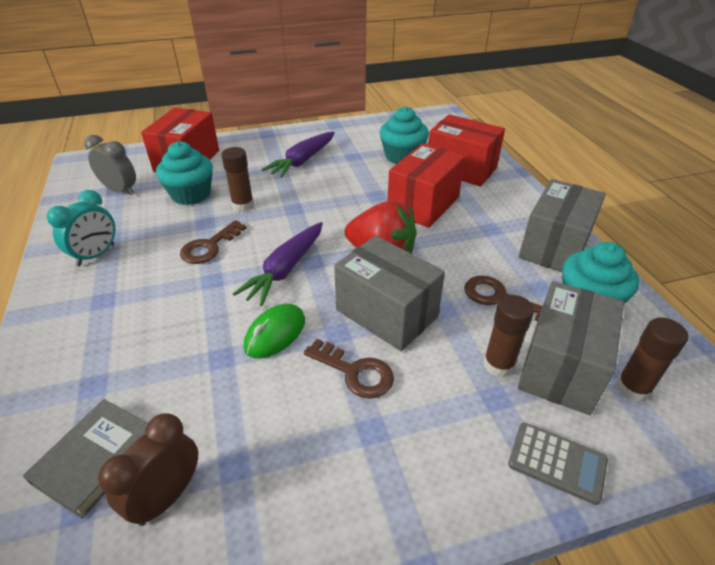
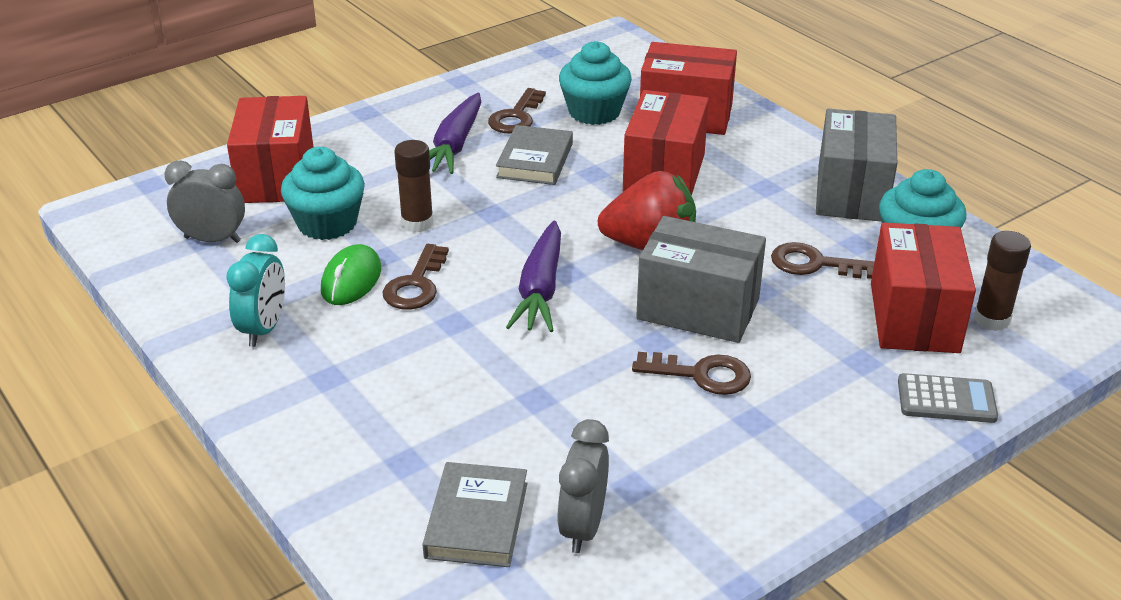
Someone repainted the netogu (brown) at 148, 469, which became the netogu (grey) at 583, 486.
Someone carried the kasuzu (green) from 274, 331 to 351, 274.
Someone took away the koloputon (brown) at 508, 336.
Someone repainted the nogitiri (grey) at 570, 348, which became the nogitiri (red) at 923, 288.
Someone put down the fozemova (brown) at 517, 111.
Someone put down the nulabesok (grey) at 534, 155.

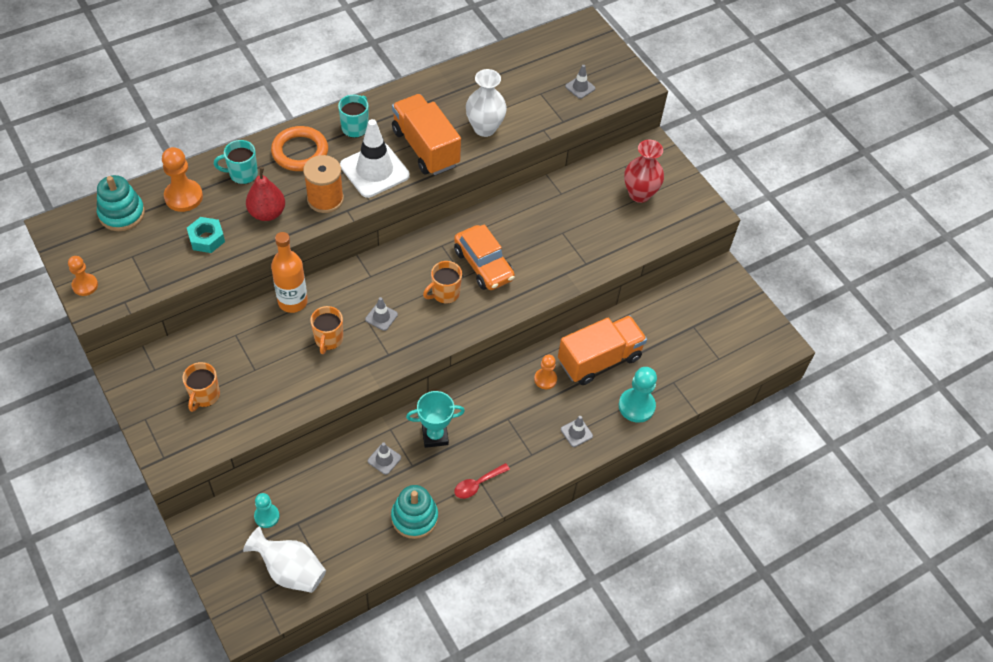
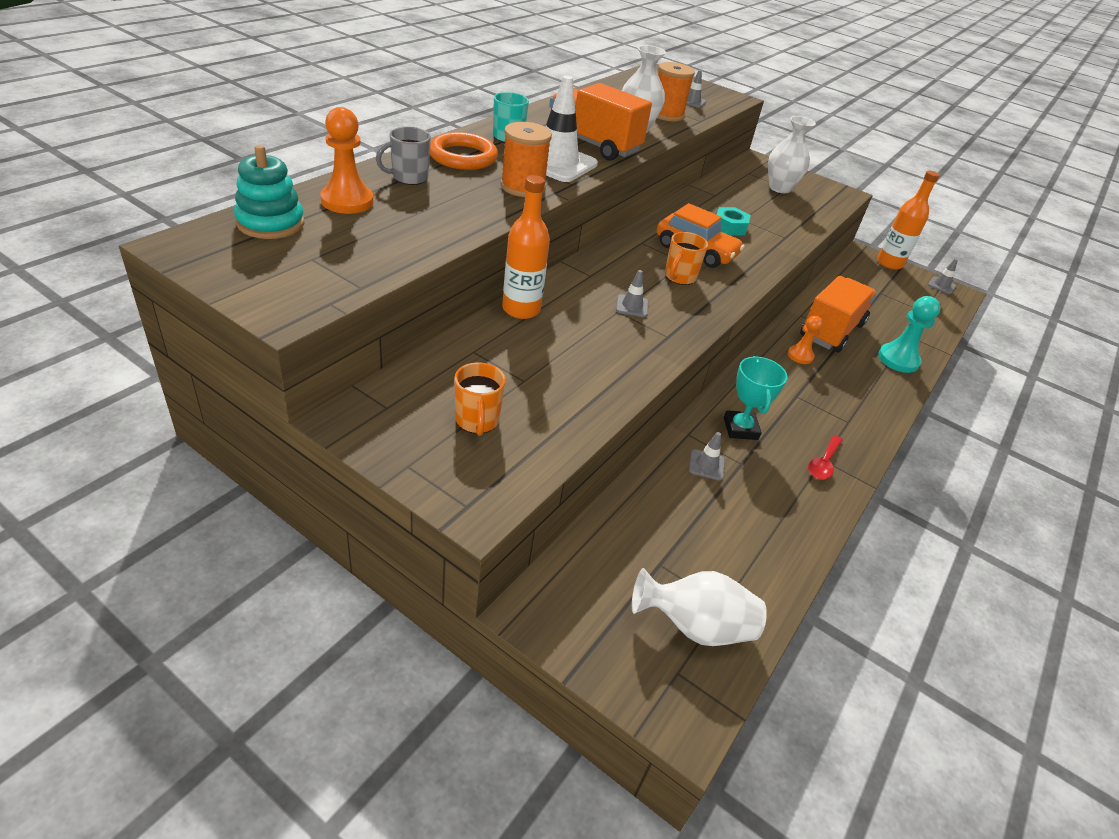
Someone took away the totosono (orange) at 83, 276.
Someone carried the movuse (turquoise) from 206, 235 to 734, 221.
Someone repainted the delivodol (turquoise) at 236, 162, which became the delivodol (grey) at 403, 156.
Someone took away the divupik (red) at 265, 194.
Someone took away the totosono (turquoise) at 267, 510.
Someone took away the delivodol (orange) at 326, 330.
Someone took away the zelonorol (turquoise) at 414, 512.
Someone rotated the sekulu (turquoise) at 435, 419 by 60 degrees counterclockwise.
Someone carried the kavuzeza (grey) from 577, 431 to 943, 276.
Someone repainted the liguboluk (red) at 644, 171, which became the liguboluk (white) at 792, 154.
Someone put down the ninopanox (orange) at 676, 92.
Someone put down the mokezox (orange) at 908, 220.

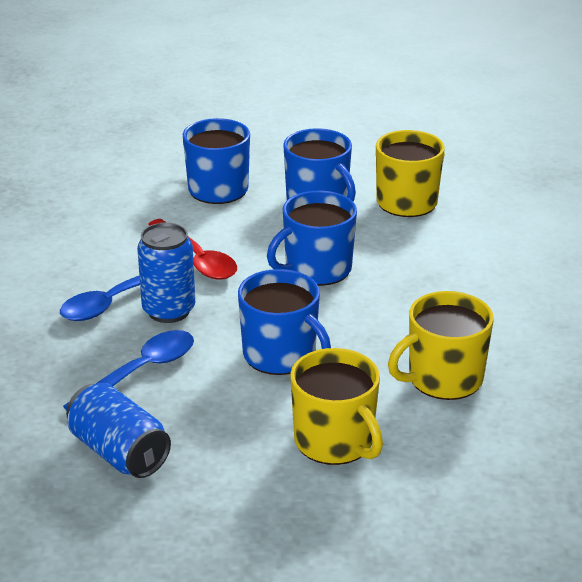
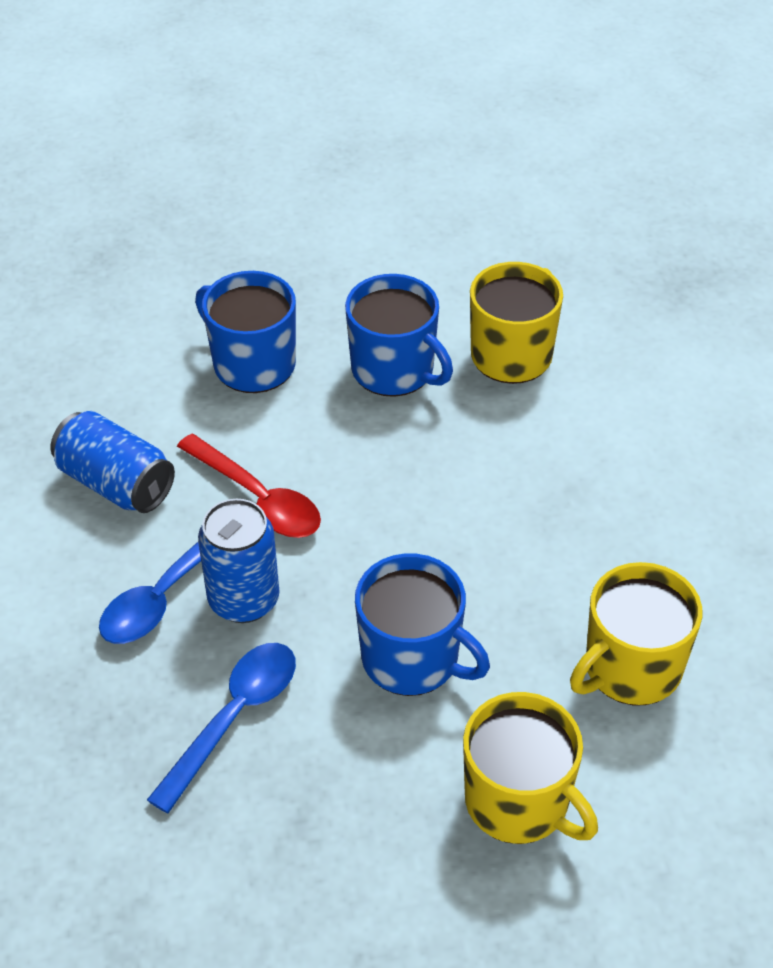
Someone carried the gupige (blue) from 118, 430 to 113, 462.
Someone took away the delivodol (blue) at 312, 238.

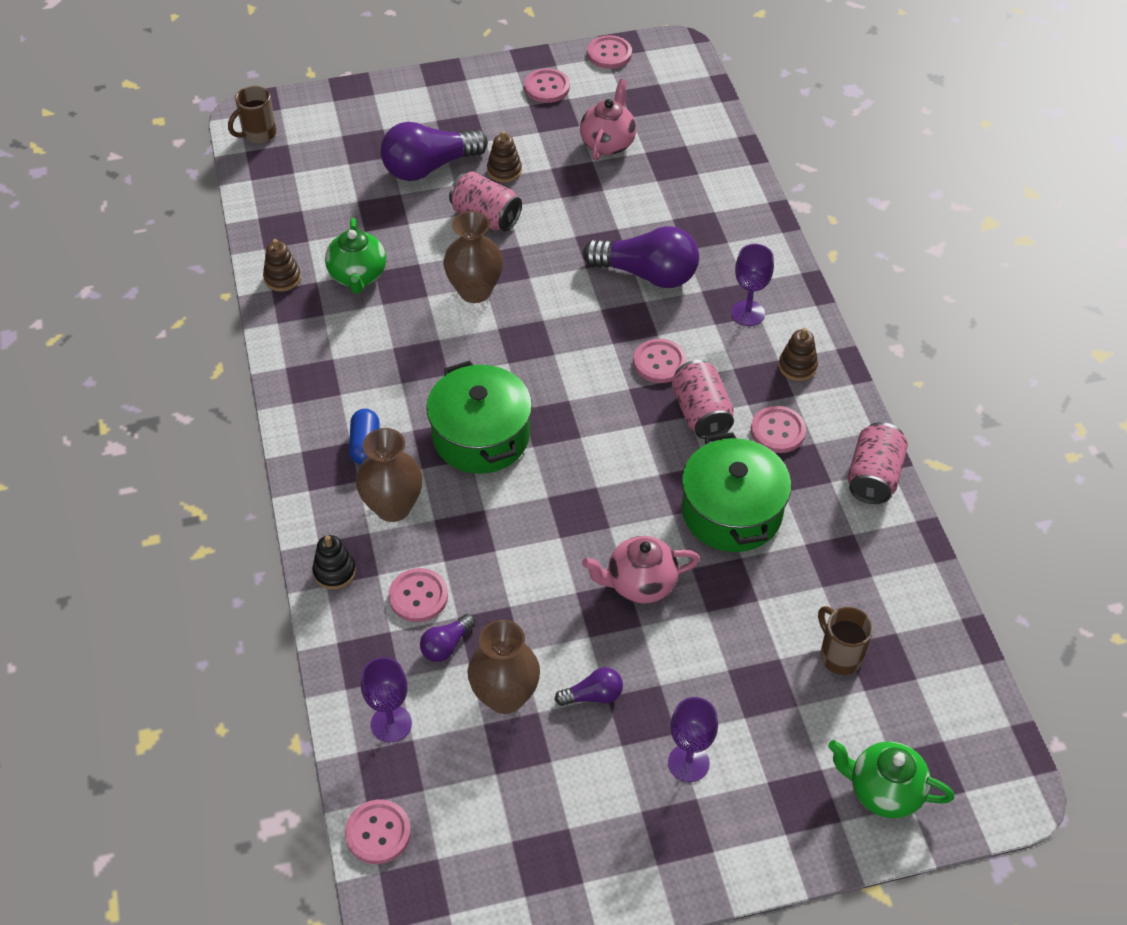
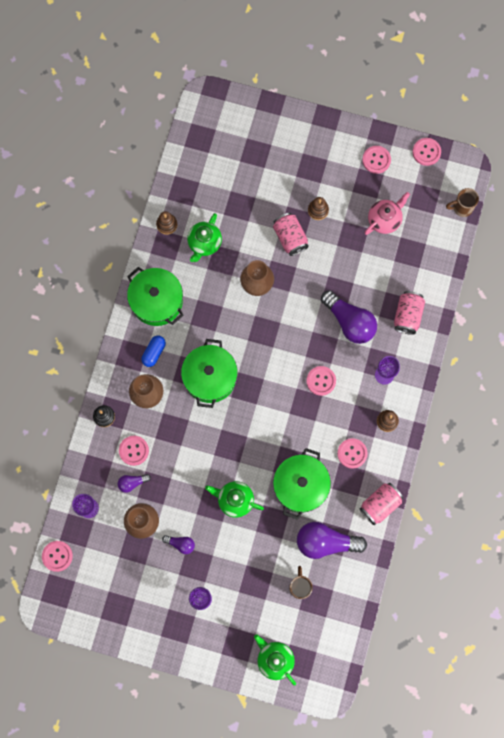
Someone carried the delivodol (brown) from 252, 115 to 462, 202.
Someone carried the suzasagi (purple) from 434, 151 to 332, 540.
Someone repainted the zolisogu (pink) at 641, 570, which became the zolisogu (green) at 234, 499.
Someone carried the gupige (pink) from 703, 399 to 409, 313.
Someone put down the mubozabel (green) at 155, 296.

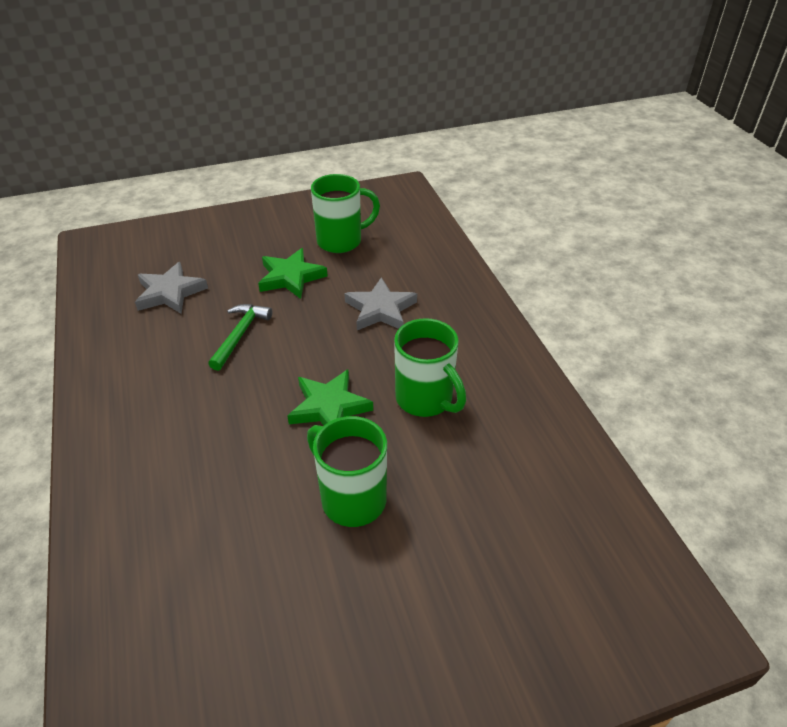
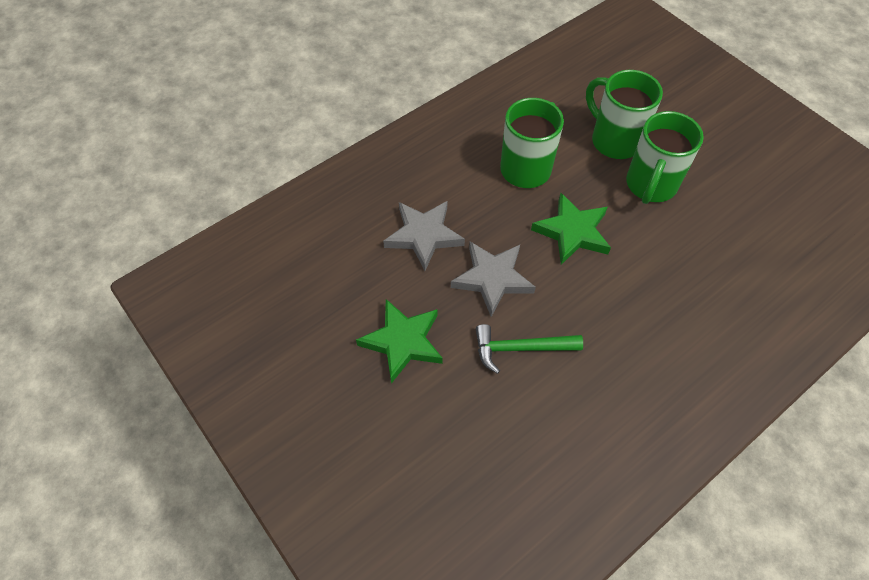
Someone carried the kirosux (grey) from 171, 288 to 493, 279.
Someone carried the delivodol (green) from 345, 213 to 624, 114.

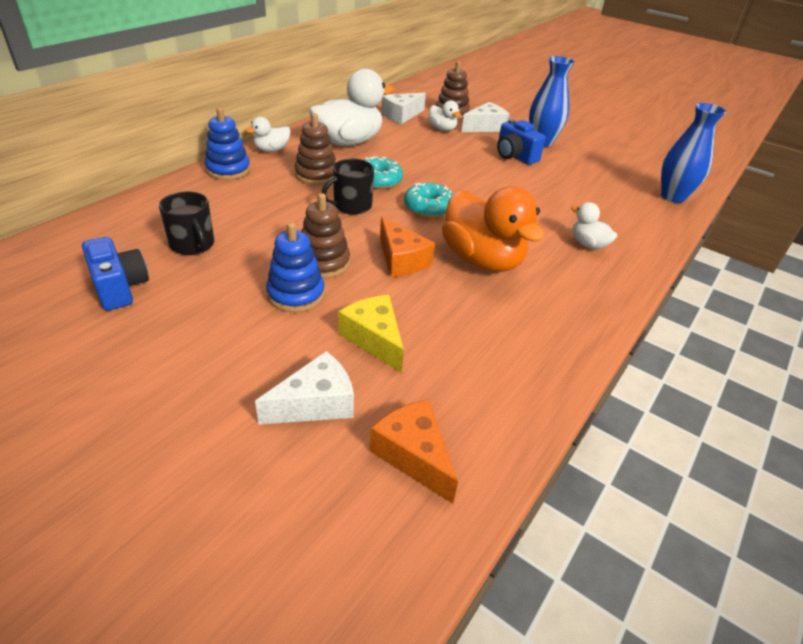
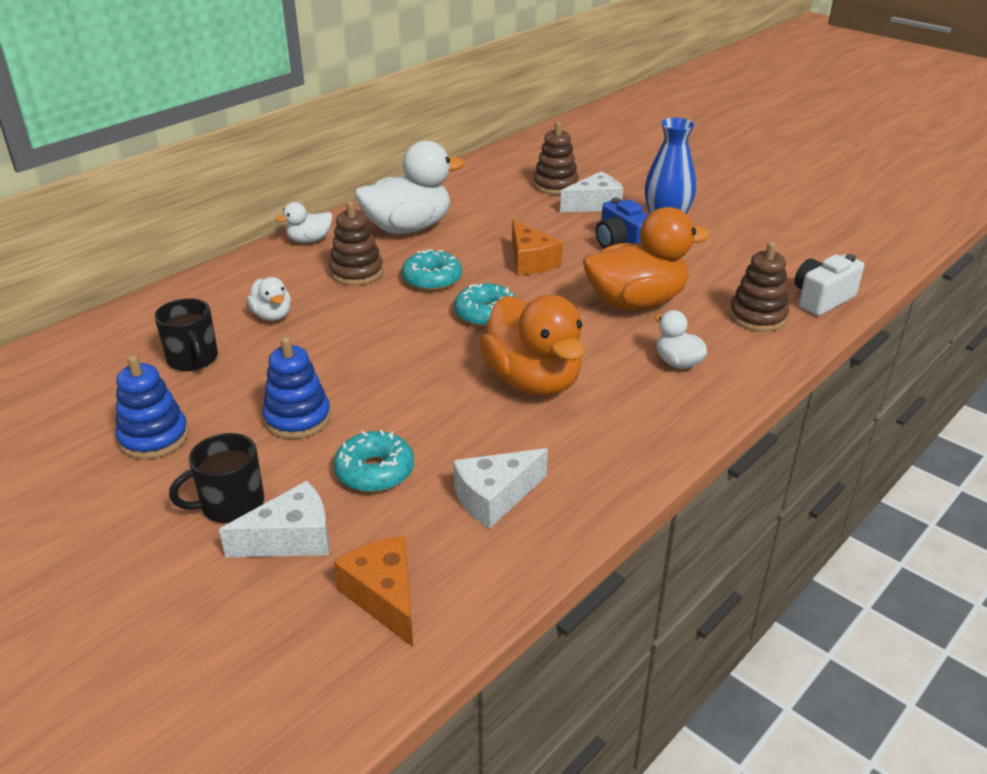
Someone took away the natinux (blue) at 115, 274.
Someone carried the zelonorol (blue) from 227, 143 to 152, 407.
Someone carried the zelonorol (brown) from 325, 235 to 759, 287.
Someone carried the delivodol (black) from 348, 187 to 216, 478.
Someone swapped the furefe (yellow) at 371, 334 for the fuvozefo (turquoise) at 374, 461.
Someone carried the furefe (orange) from 407, 247 to 537, 247.
Someone carried the furefe (white) from 404, 108 to 500, 488.
Someone carried the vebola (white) from 444, 115 to 269, 299.
Someone swapped the liguboluk (blue) at 693, 153 for the natinux (white) at 829, 285.
Someone put down the vebola (orange) at 646, 258.

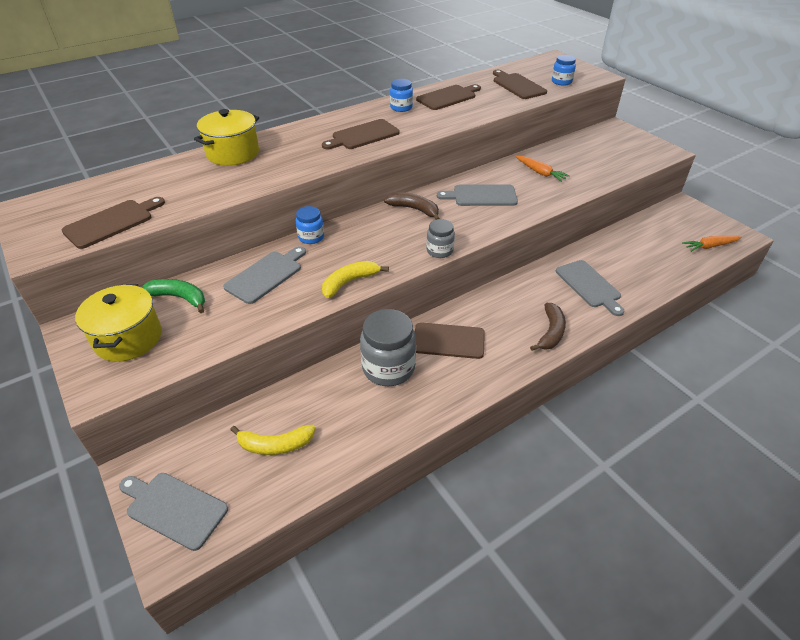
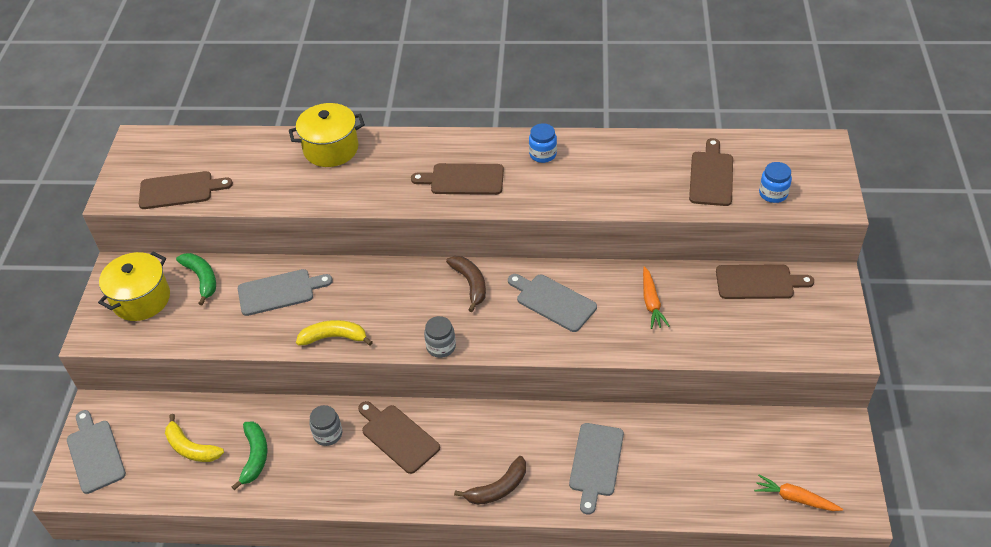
Someone took away the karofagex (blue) at 310, 225.
Someone scaled the karofagex (grey) at 388, 347 by 0.55.
Someone carried the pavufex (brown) from 448, 97 to 765, 281.
Someone put down the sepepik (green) at 249, 455.

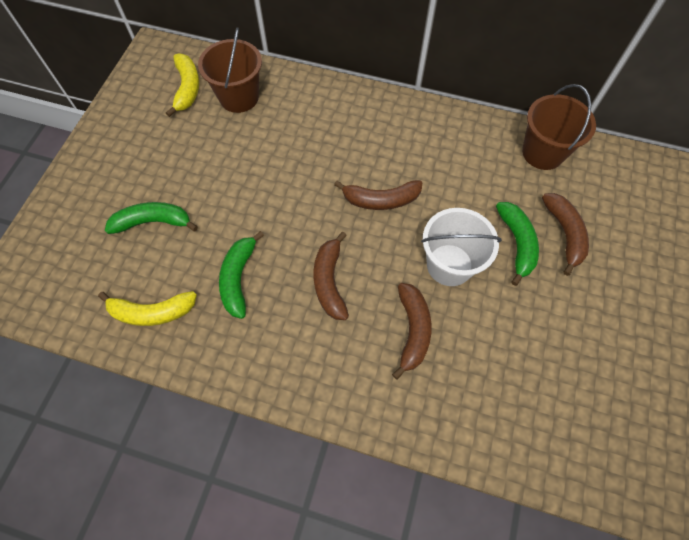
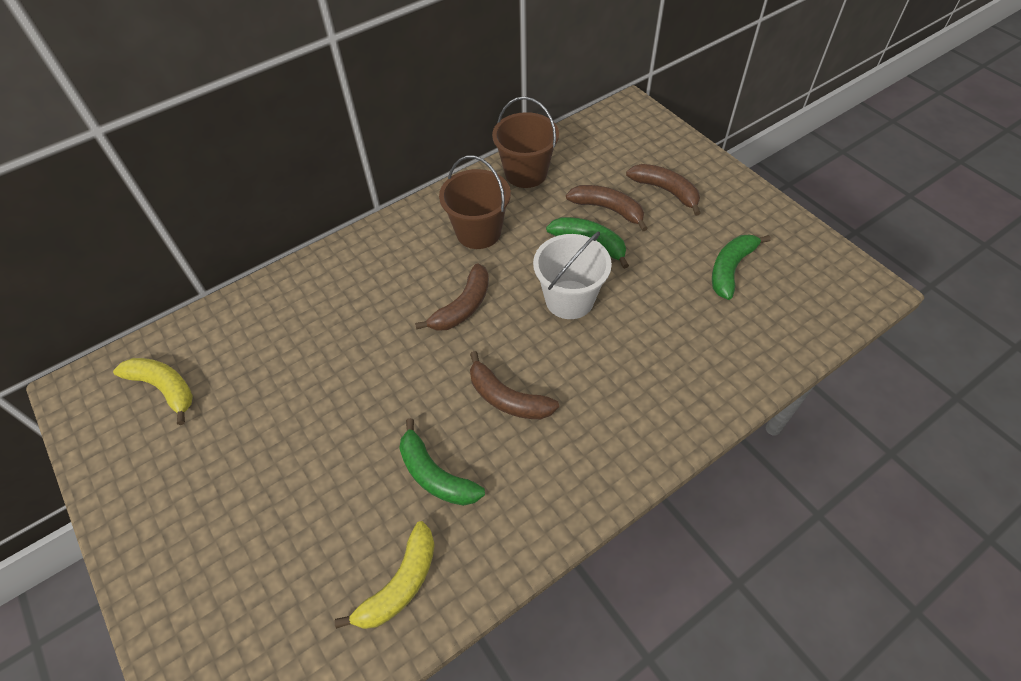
Someone carried the sepepik (green) from 151, 218 to 741, 267.
Someone carried the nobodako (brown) from 230, 70 to 475, 202.
Someone carried the sepepik (brown) from 412, 331 to 663, 190.

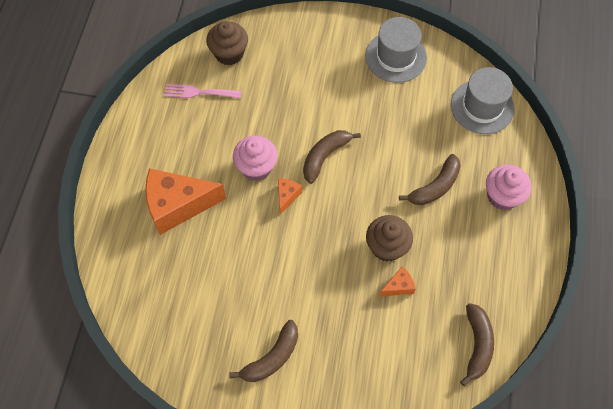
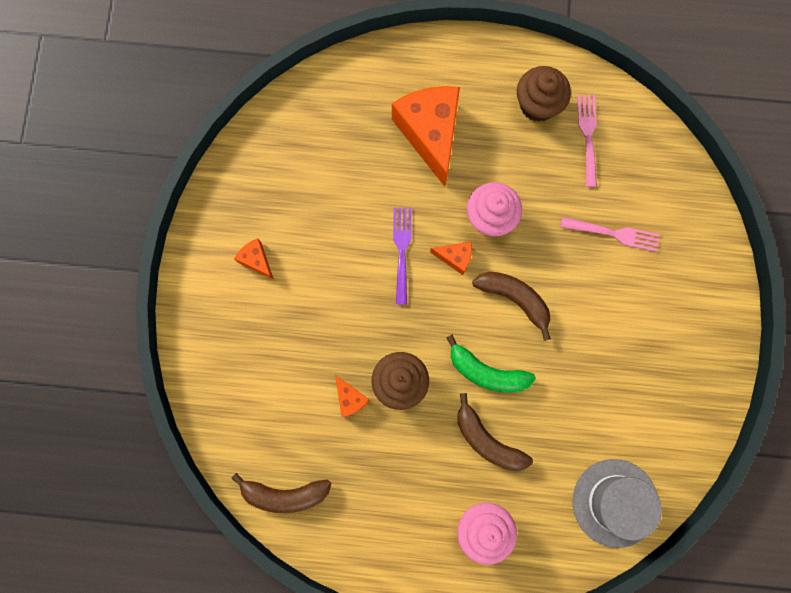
Someone carried the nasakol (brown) from 227, 43 to 544, 94.
Someone swapped the sepepik (brown) at 263, 351 for the furefe (orange) at 253, 258.
Someone took away the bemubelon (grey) at 396, 50.
Someone put down the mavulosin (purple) at 402, 255.
Someone put down the sepepik (green) at 491, 363.
Someone put down the mavulosin (pink) at 610, 234.

